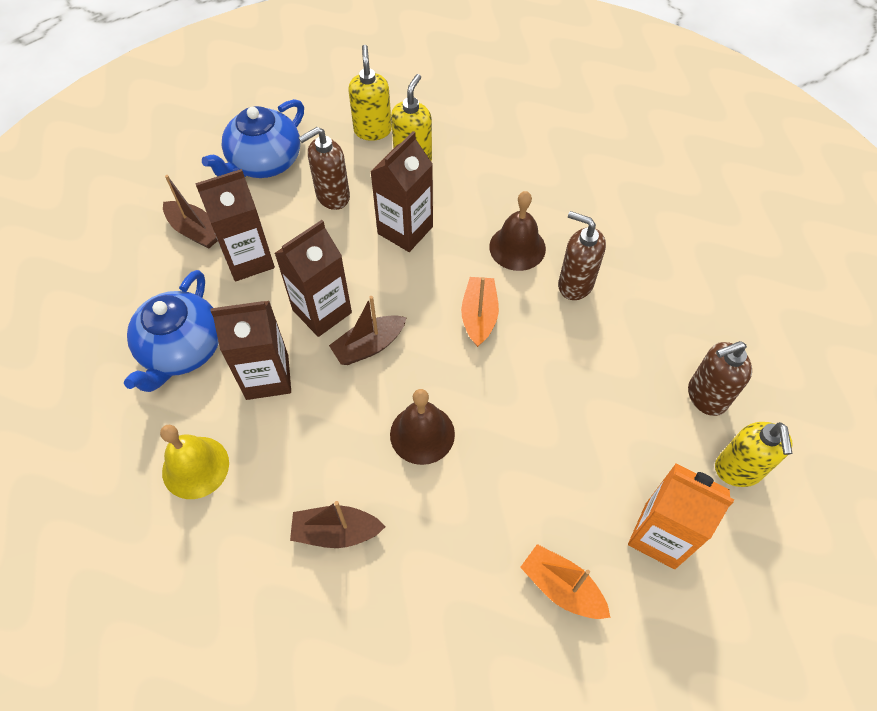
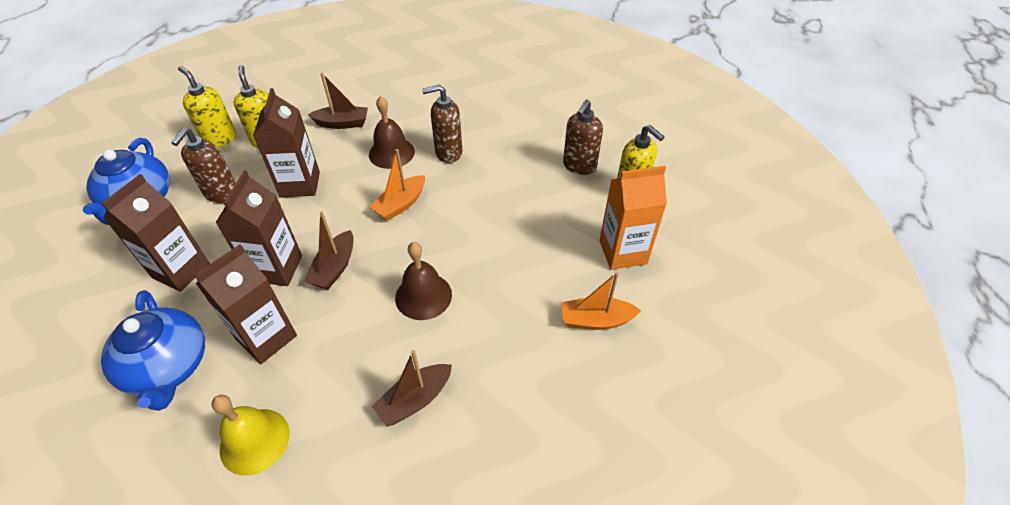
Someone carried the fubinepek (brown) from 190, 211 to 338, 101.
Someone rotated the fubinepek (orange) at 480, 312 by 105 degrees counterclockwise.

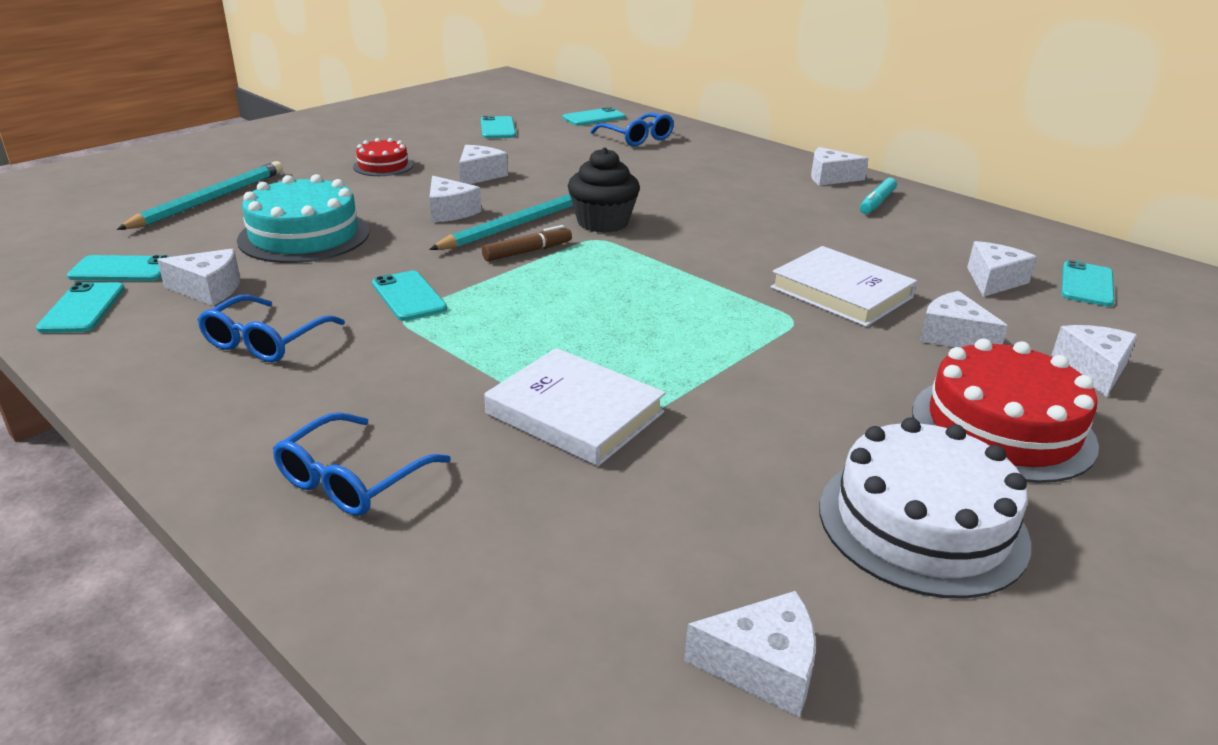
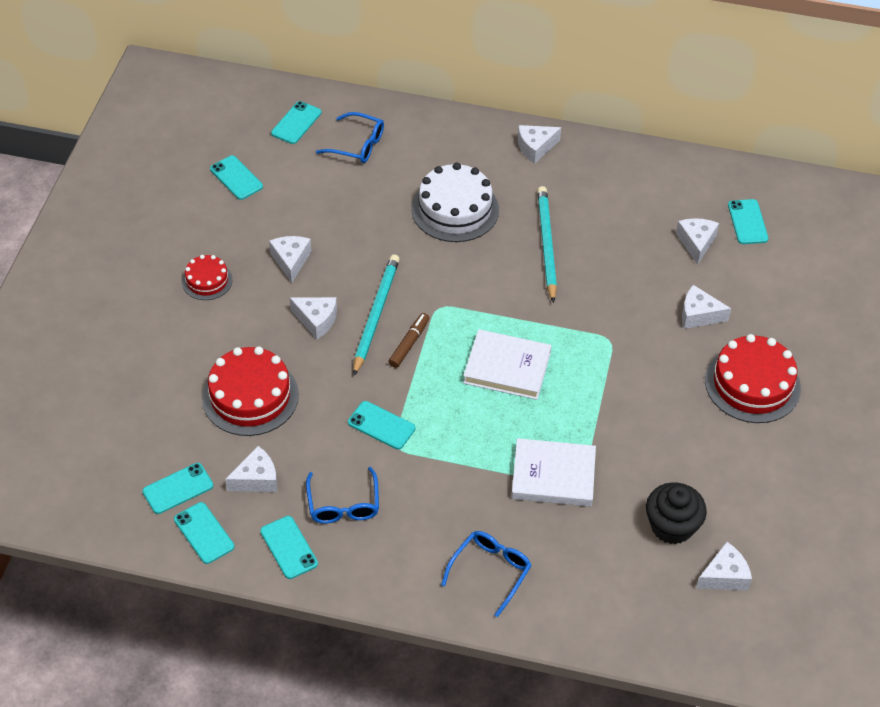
Someone carried the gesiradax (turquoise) from 200, 195 to 547, 244.
Someone repainted the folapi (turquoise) at 303, 218, which became the folapi (red) at 250, 391.
Someone rotated the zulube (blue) at 362, 464 by 150 degrees counterclockwise.
Someone carried the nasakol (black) from 604, 190 to 676, 513.
Someone carried the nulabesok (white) from 844, 286 to 507, 364.
Someone carried the folapi (white) from 925, 507 to 455, 202.
Someone took away the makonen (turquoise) at 878, 196.
Someone took away the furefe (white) at 1094, 361.
Someone put down the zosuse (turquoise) at 289, 547.

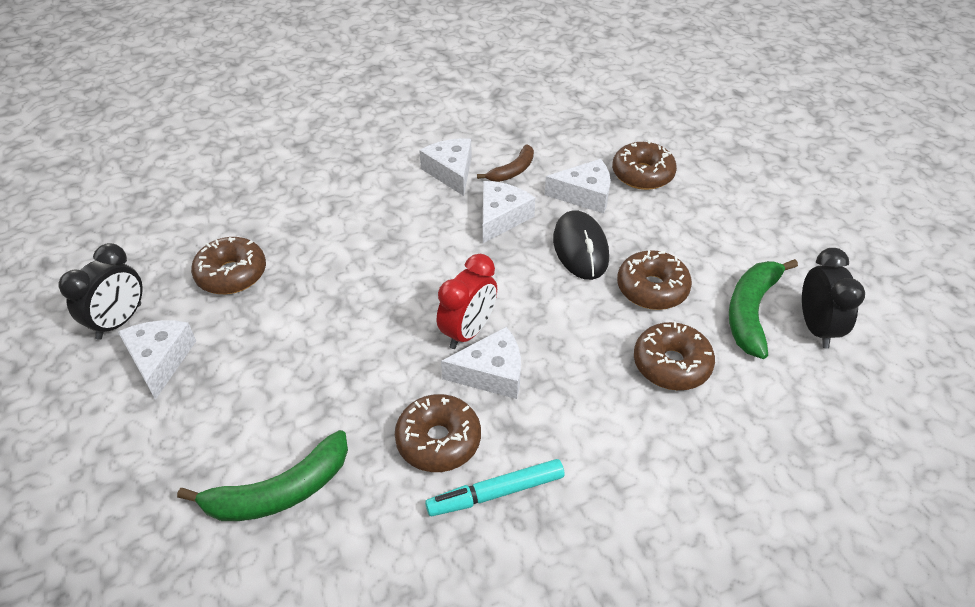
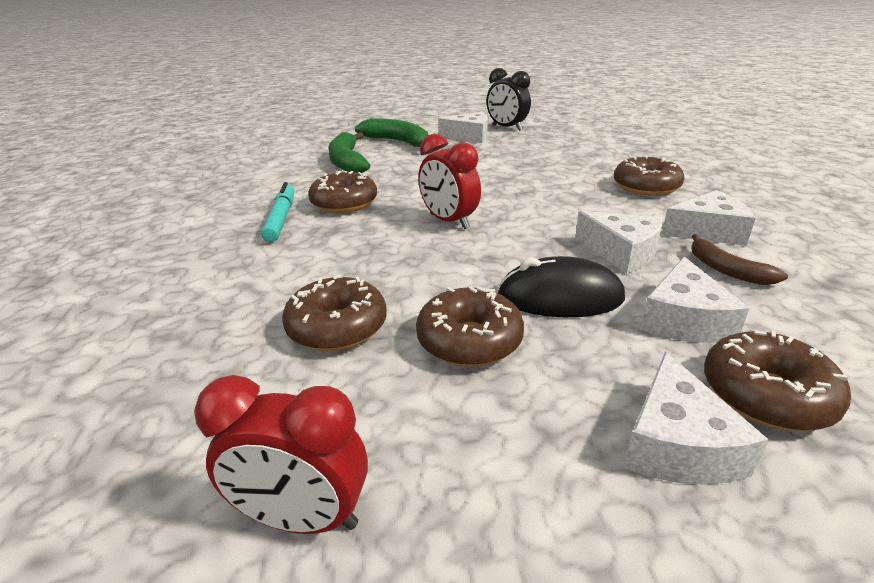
Someone carried the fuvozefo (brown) from 228, 265 to 649, 175.
Someone carried the furefe (white) from 481, 363 to 696, 418.
Someone carried the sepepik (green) from 763, 309 to 391, 132.
Someone repainted the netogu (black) at 833, 298, which became the netogu (red) at 281, 454.

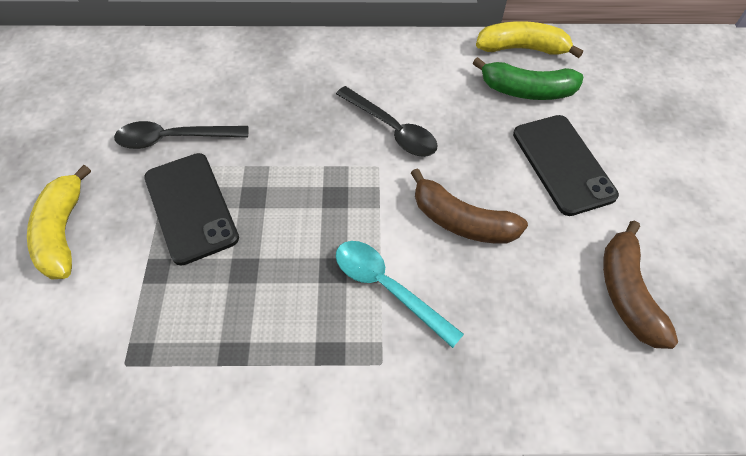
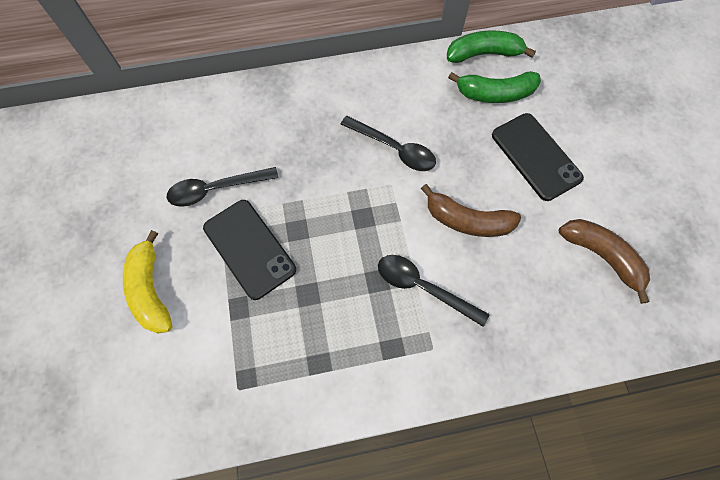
Someone repainted the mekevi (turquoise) at 400, 294, which became the mekevi (black) at 433, 291.
Someone repainted the sepepik (yellow) at 529, 39, which became the sepepik (green) at 491, 46.
Someone rotated the sepepik (brown) at 640, 284 by 150 degrees clockwise.

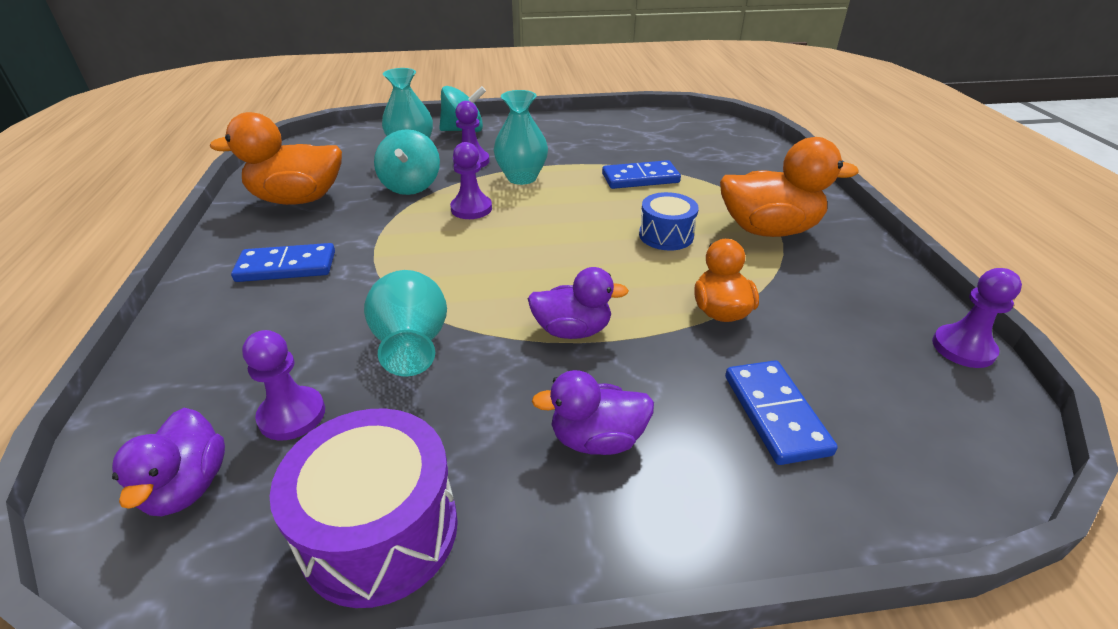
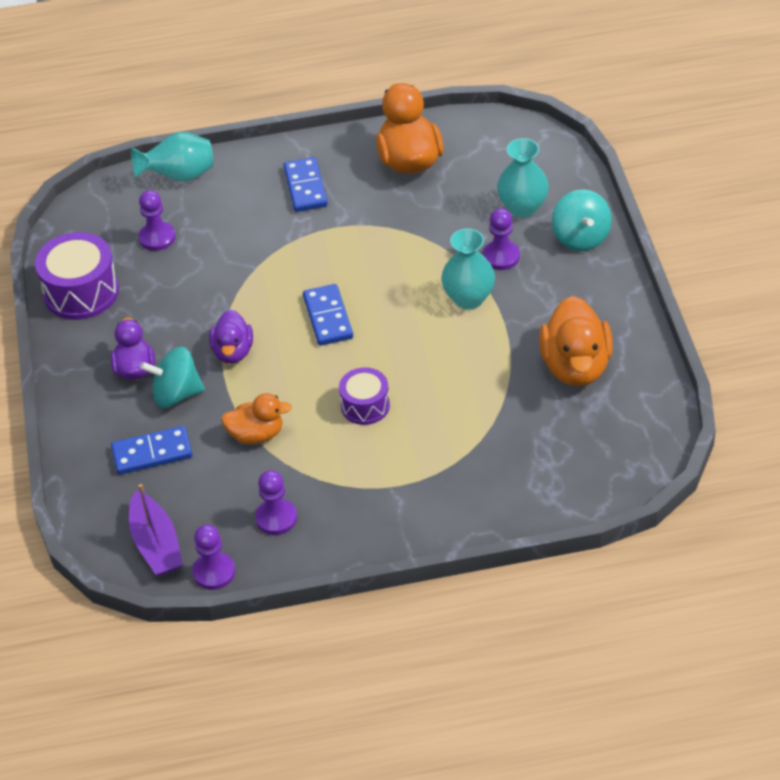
Someone took away the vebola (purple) at 168, 462.
Someone carried the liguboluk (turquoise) from 405, 323 to 172, 157.
Someone carried the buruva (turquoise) from 407, 162 to 172, 377.
Someone carried the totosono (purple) from 471, 180 to 276, 502.
Someone carried the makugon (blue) from 641, 174 to 328, 315.
Someone repainted the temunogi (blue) at 669, 221, which became the temunogi (purple) at 364, 396.
Someone carried the vebola (orange) from 789, 187 to 576, 341.
Someone put down the fubinepek (purple) at 156, 530.

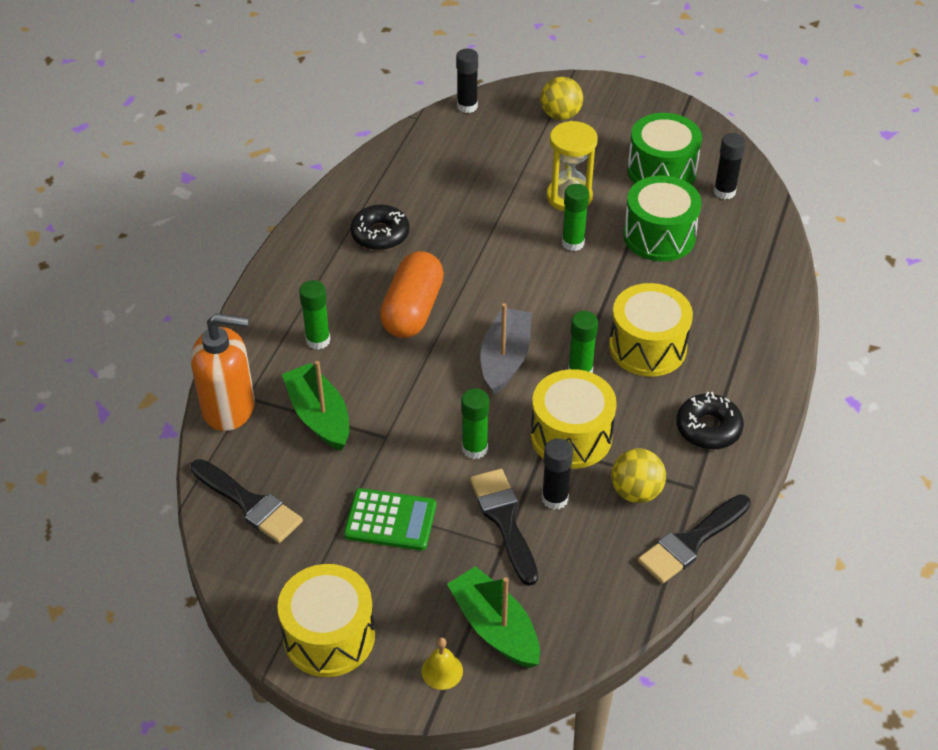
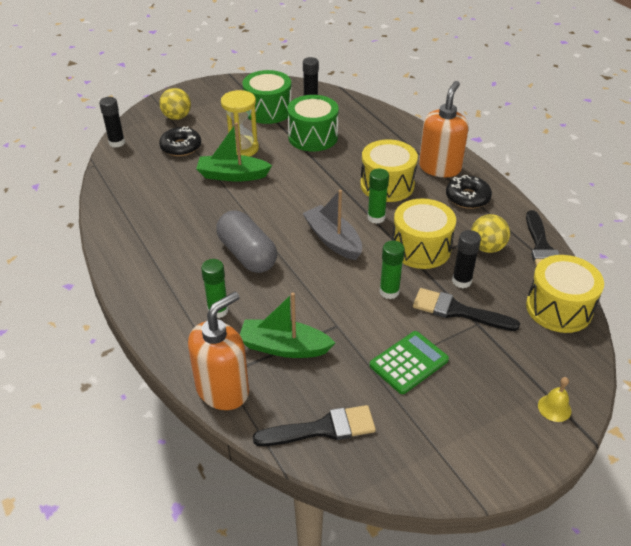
Someone carried the temunogi (yellow) from 326, 620 to 565, 294.
Someone carried the fuvozefo (black) from 380, 227 to 180, 141.
Someone repainted the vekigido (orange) at 412, 294, which became the vekigido (grey) at 246, 241.
Someone carried the fubinepek (green) from 493, 617 to 234, 152.
Someone took away the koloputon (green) at 575, 217.
Someone put down the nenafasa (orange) at 444, 129.

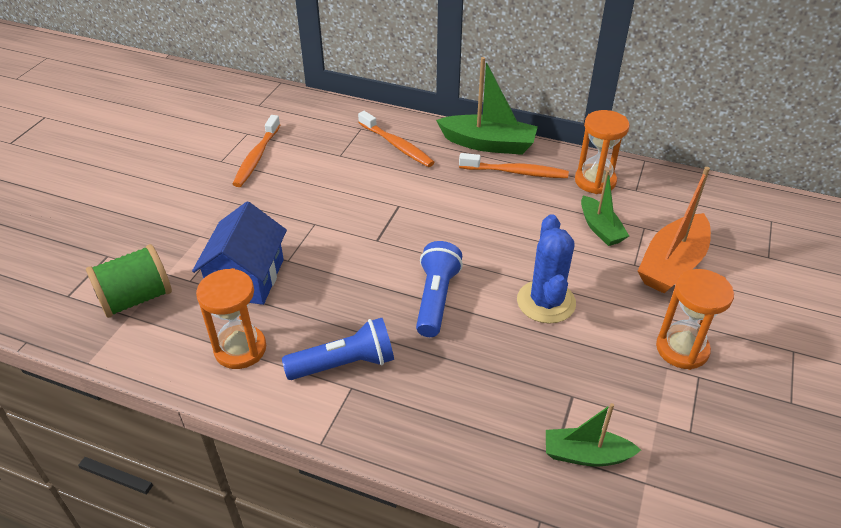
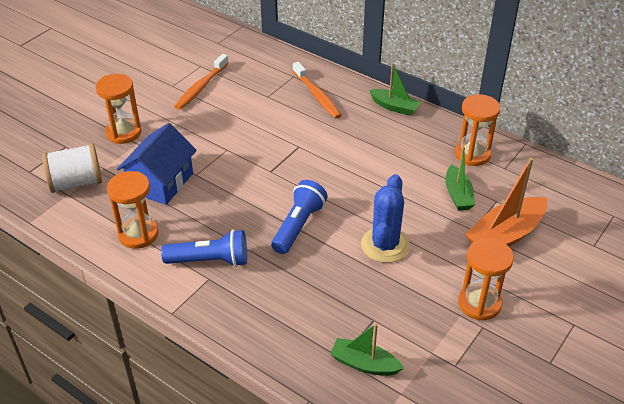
Someone repainted the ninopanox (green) at 129, 281, which became the ninopanox (white) at 72, 168.
Someone scaled the fubinepek (green) at 487, 106 by 0.62.
Someone took away the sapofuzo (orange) at 514, 165.
Someone put down the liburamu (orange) at 118, 109.

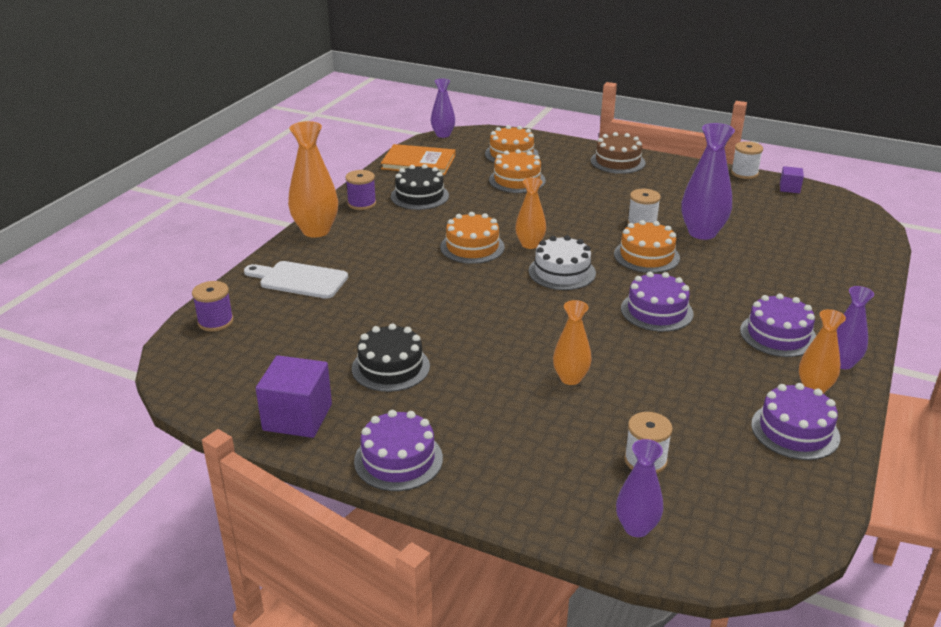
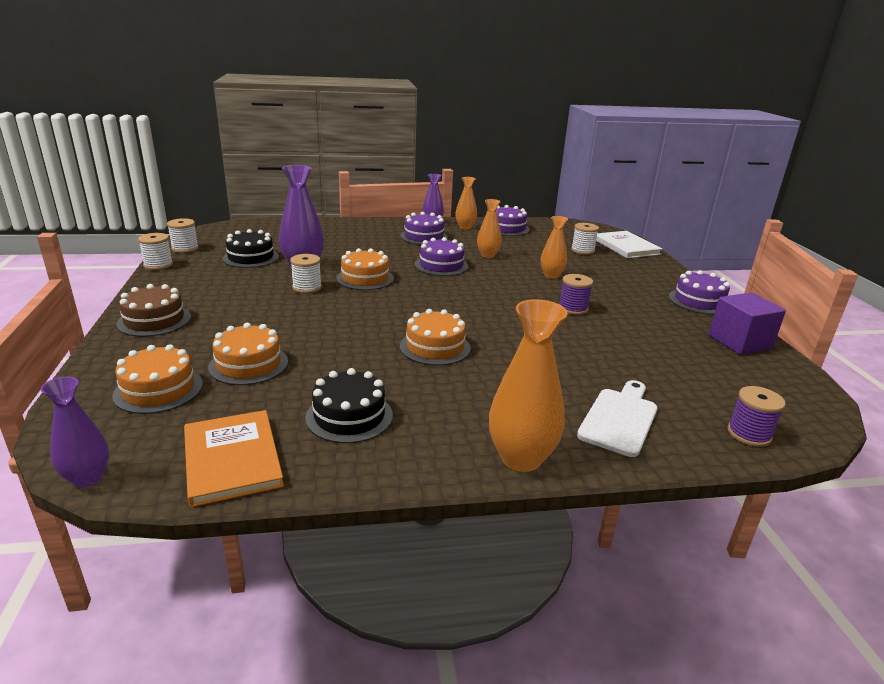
Someone rotated the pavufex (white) at 296, 280 by 135 degrees counterclockwise.
Someone carried the ninopanox (purple) from 360, 190 to 576, 294.
Someone carried the folapi (black) from 391, 357 to 251, 248.
Someone carried the liguboluk (orange) from 530, 213 to 489, 228.
Someone took away the folapi (white) at 562, 262.
Someone swapped the liguboluk (purple) at 639, 488 for the nulabesok (white) at 629, 244.
Someone swapped the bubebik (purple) at 792, 179 for the ninopanox (white) at 183, 235.

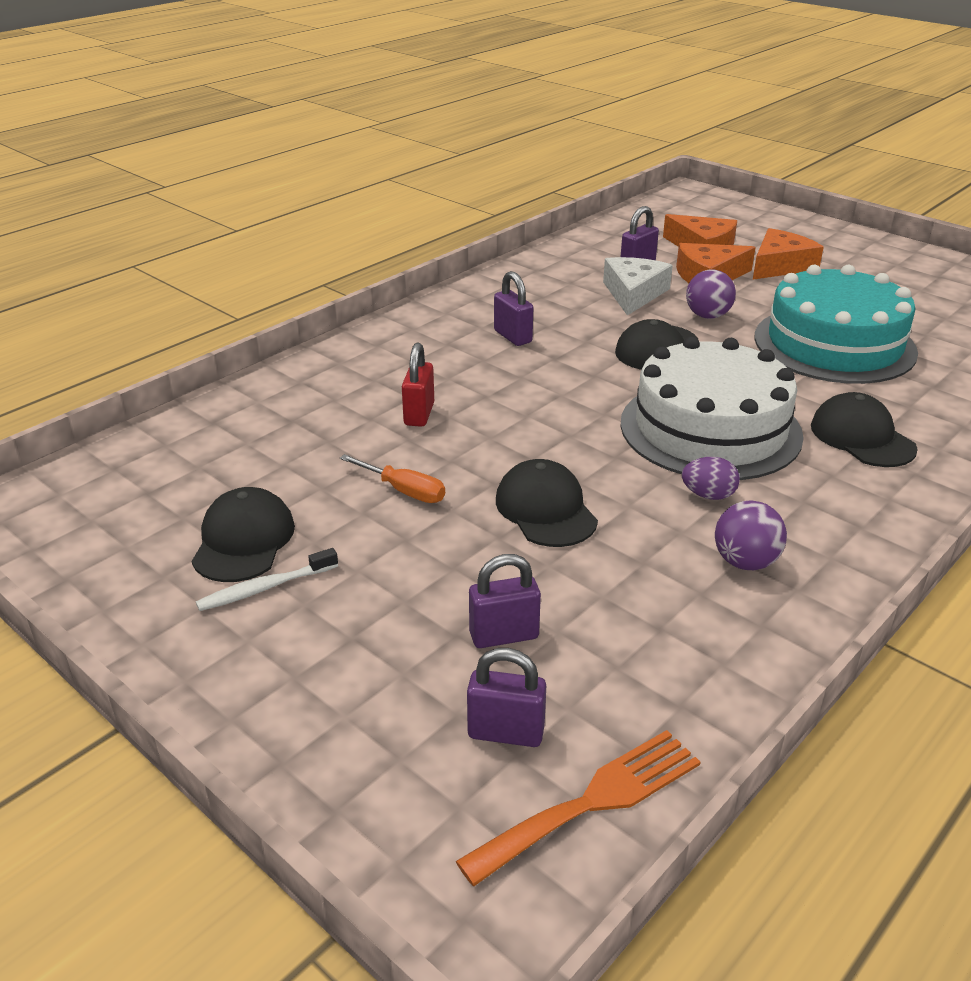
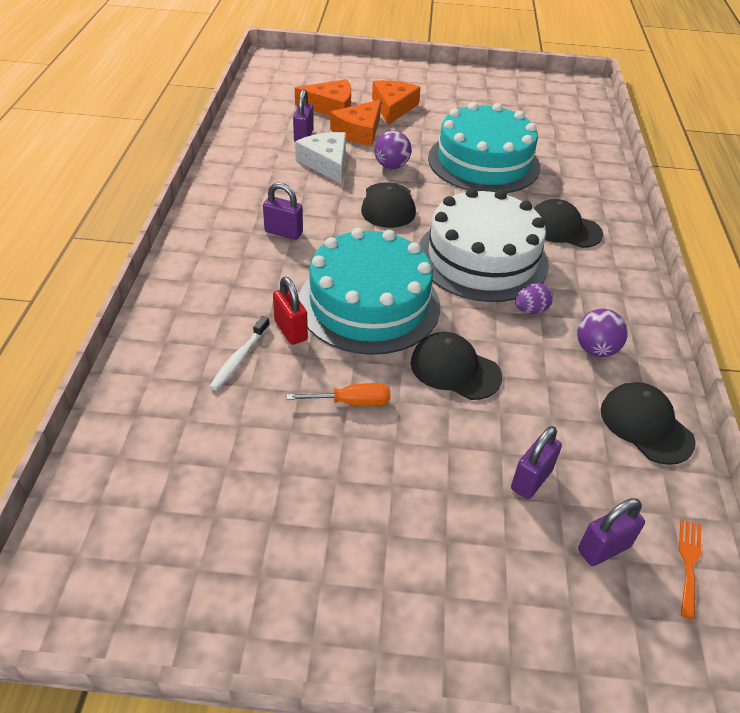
Someone carried the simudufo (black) from 243, 534 to 648, 423.
Someone carried the sapofuzo (white) from 267, 579 to 239, 353.
Someone scaled the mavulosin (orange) at 578, 808 by 0.59.
Someone put down the folapi (turquoise) at 369, 291.

